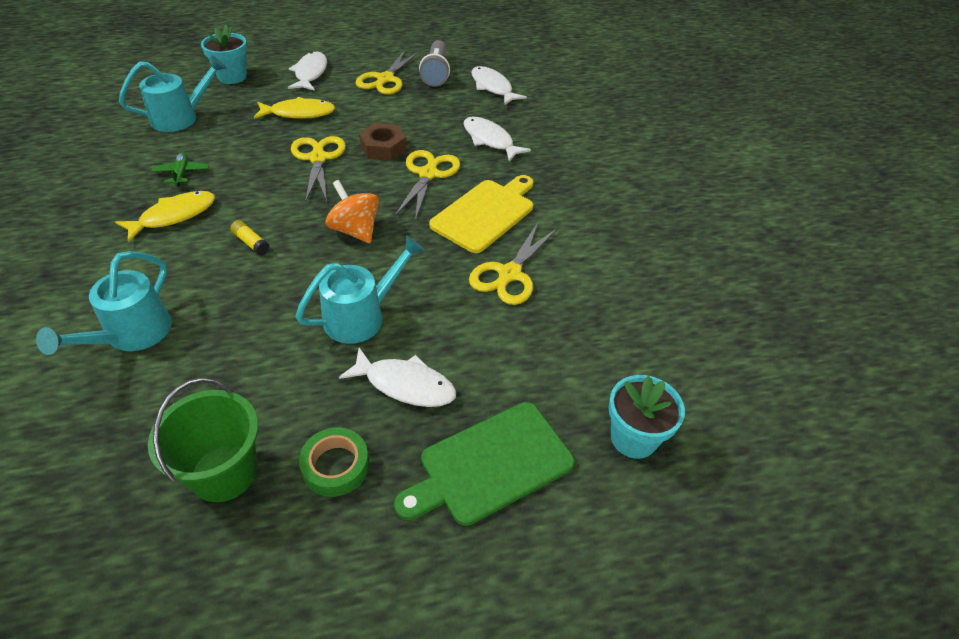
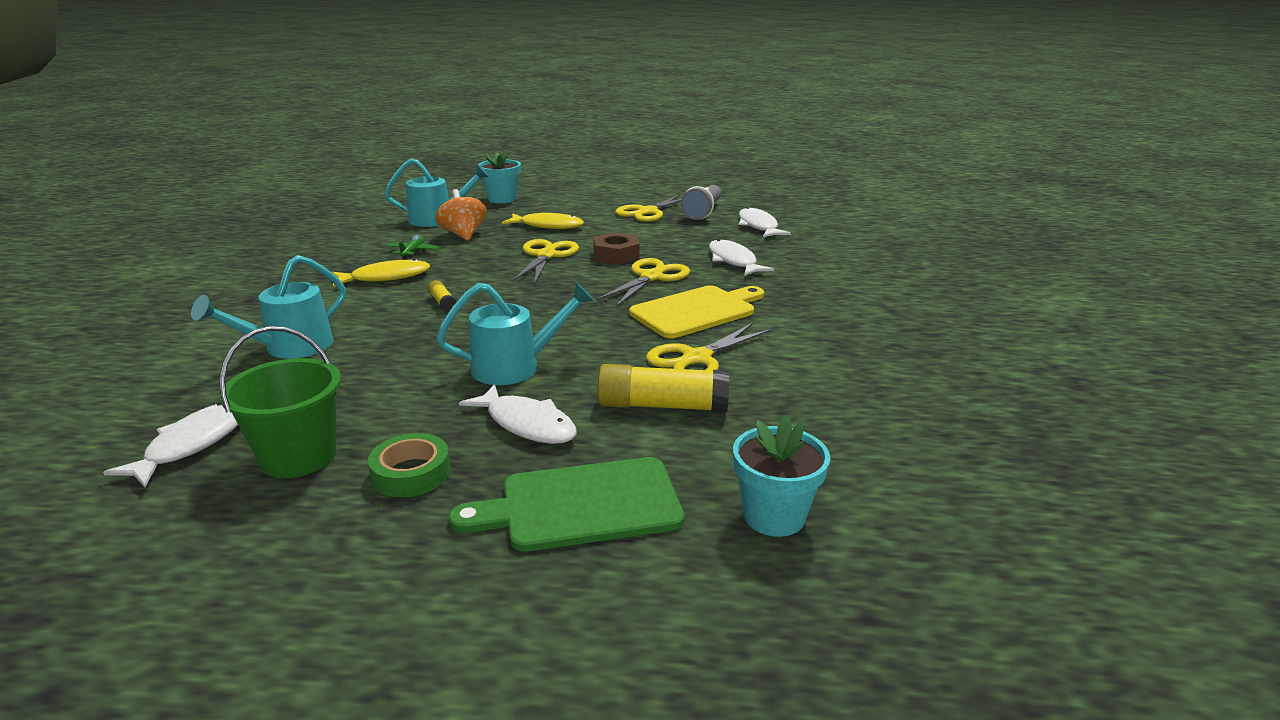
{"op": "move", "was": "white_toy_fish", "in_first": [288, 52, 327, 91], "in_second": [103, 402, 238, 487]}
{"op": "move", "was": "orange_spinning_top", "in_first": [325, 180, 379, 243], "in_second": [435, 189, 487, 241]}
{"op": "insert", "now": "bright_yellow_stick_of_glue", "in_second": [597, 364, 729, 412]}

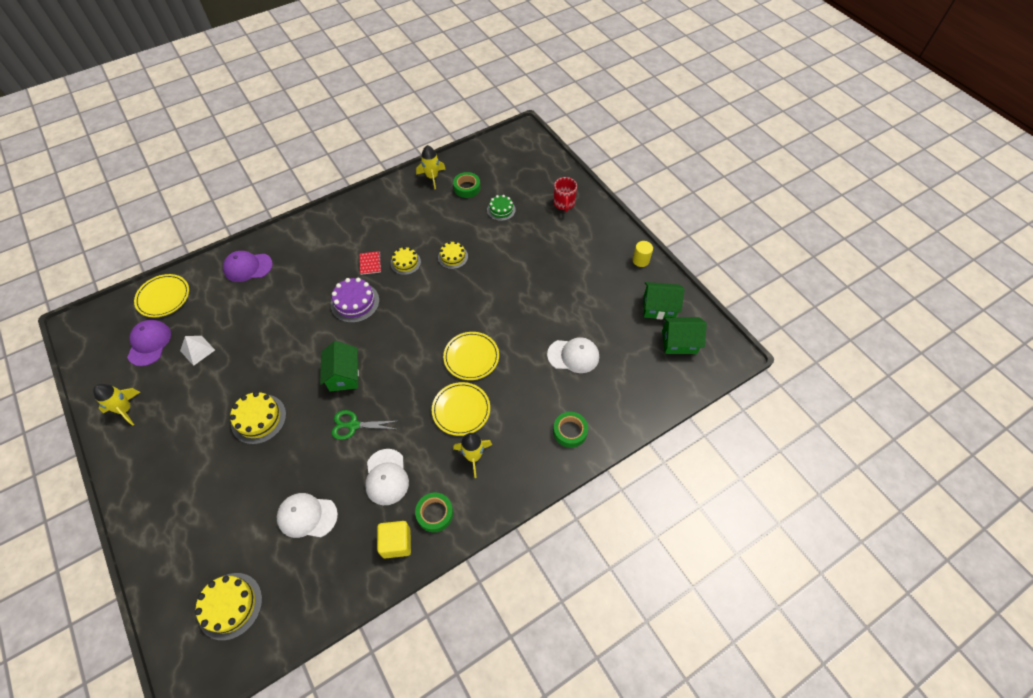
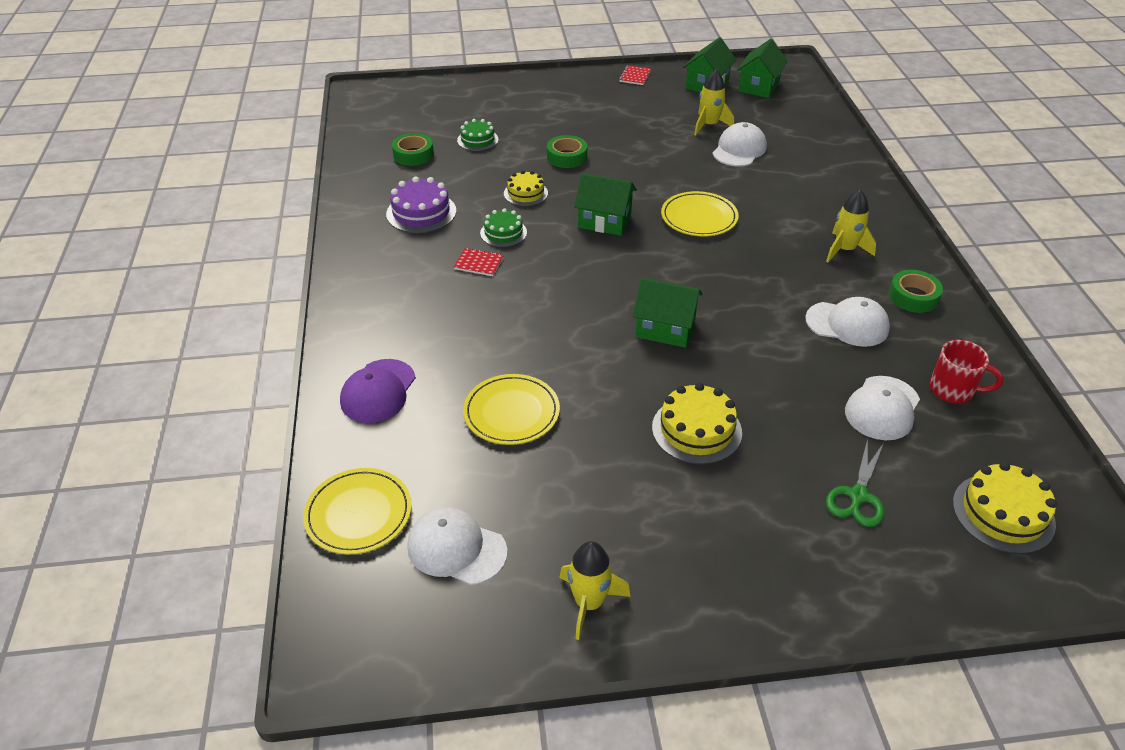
{"op": "move", "was": "purple_gateau", "in_first": [331, 278, 379, 323], "in_second": [386, 176, 456, 233]}
{"op": "recolor", "was": "purple_cap", "now": "white_cap", "in_first": [127, 320, 171, 366], "in_second": [407, 507, 508, 585]}
{"op": "move", "was": "bright_yellow_plate", "in_first": [432, 382, 490, 436], "in_second": [463, 374, 560, 445]}
{"op": "recolor", "was": "bright_yellow_gateau", "now": "emerald_gateau", "in_first": [391, 247, 421, 275], "in_second": [480, 208, 527, 247]}
{"op": "move", "was": "emerald_tape", "in_first": [553, 412, 588, 448], "in_second": [547, 135, 587, 168]}
{"op": "insert", "now": "emerald_house", "in_second": [574, 173, 637, 236]}
{"op": "replace", "was": "bright_yellow_solid_cylinder", "now": "crimson_notebook", "in_first": [632, 241, 653, 267], "in_second": [619, 65, 651, 85]}
{"op": "move", "was": "bright_yellow_rocket", "in_first": [416, 145, 446, 189], "in_second": [694, 70, 734, 135]}
{"op": "move", "was": "emerald_scissors", "in_first": [332, 410, 397, 440], "in_second": [826, 438, 884, 527]}
{"op": "move", "was": "crimson_coffee_mug", "in_first": [553, 177, 577, 212], "in_second": [929, 340, 1004, 403]}
{"op": "delete", "was": "white_pyramid", "in_first": [180, 336, 215, 366]}
{"op": "delete", "was": "bright_yellow_block", "in_first": [377, 521, 411, 558]}

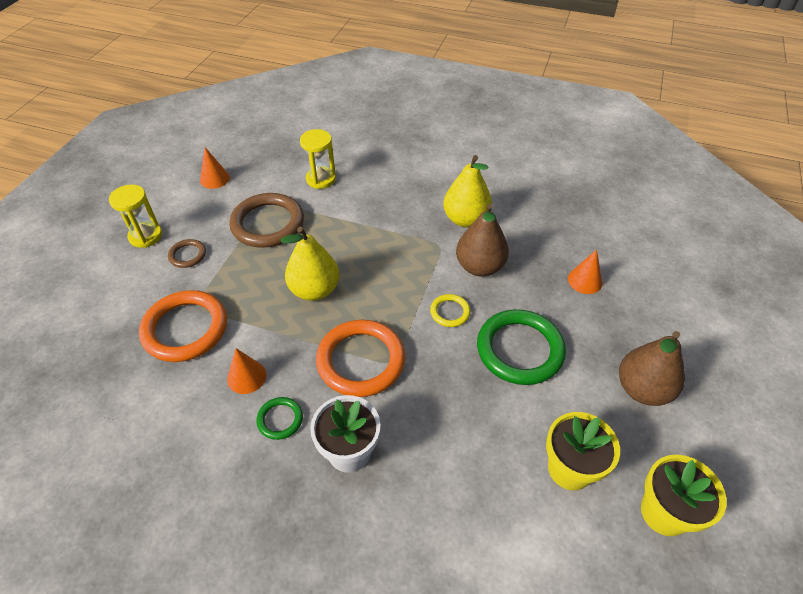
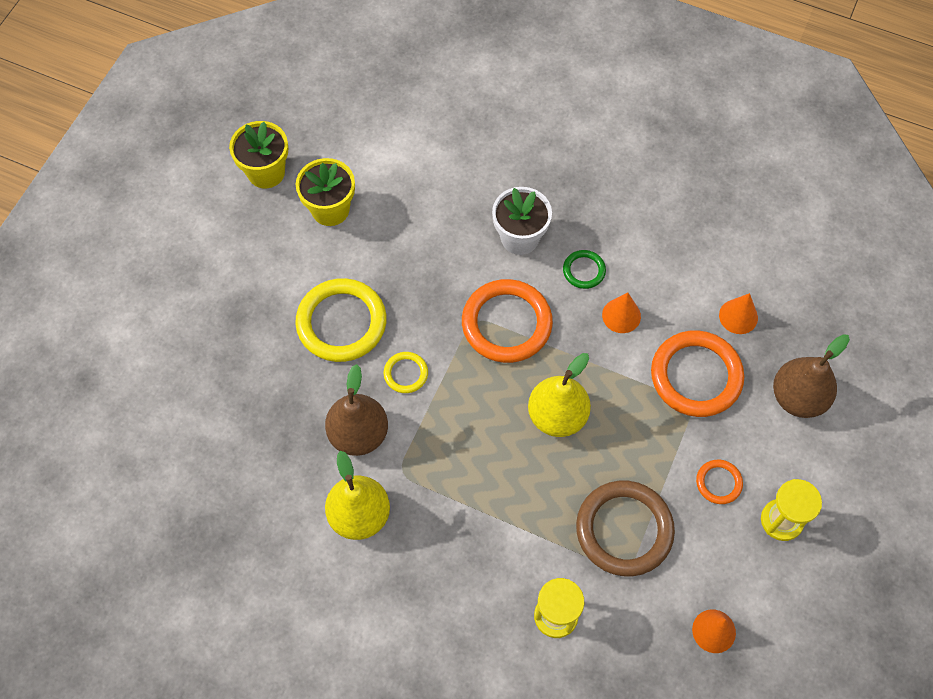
{"op": "recolor", "was": "emerald_torus", "now": "bright_yellow_torus", "in_first": [477, 309, 566, 385], "in_second": [295, 278, 387, 362]}
{"op": "recolor", "was": "dark_brown_torus", "now": "orange_torus", "in_first": [168, 239, 206, 268], "in_second": [696, 460, 743, 504]}
{"op": "move", "was": "orange_solid_cone", "in_first": [568, 250, 602, 294], "in_second": [719, 293, 758, 334]}
{"op": "move", "was": "dark_brown_pear_fruit", "in_first": [619, 331, 685, 406], "in_second": [773, 334, 850, 418]}

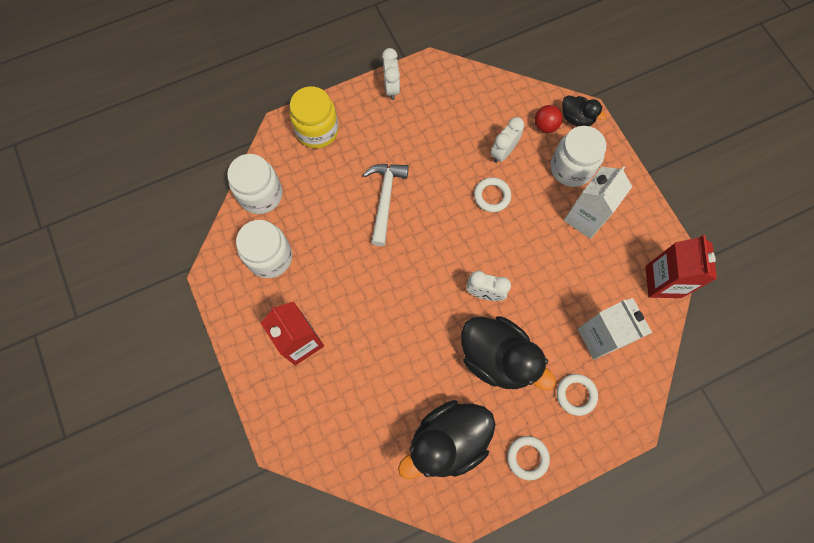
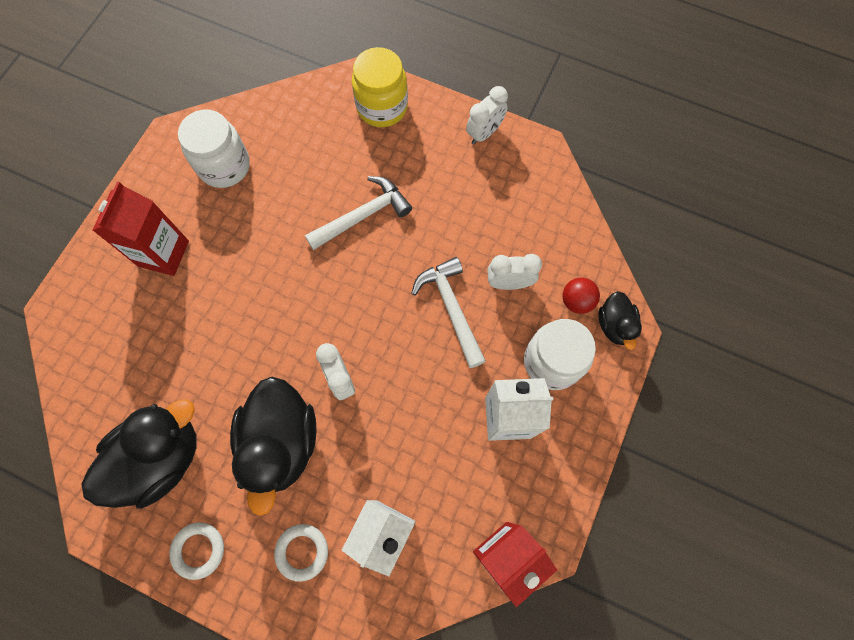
{"op": "rotate", "was": "ebony_toy_duck", "in_first": [398, 400, 496, 479], "in_second": [82, 399, 197, 509], "clockwise": 120}
{"op": "replace", "was": "white_torus", "now": "white_carpenter's_hammer", "in_first": [474, 177, 511, 212], "in_second": [411, 257, 486, 368]}
{"op": "delete", "was": "white_jar", "in_first": [227, 154, 282, 214]}

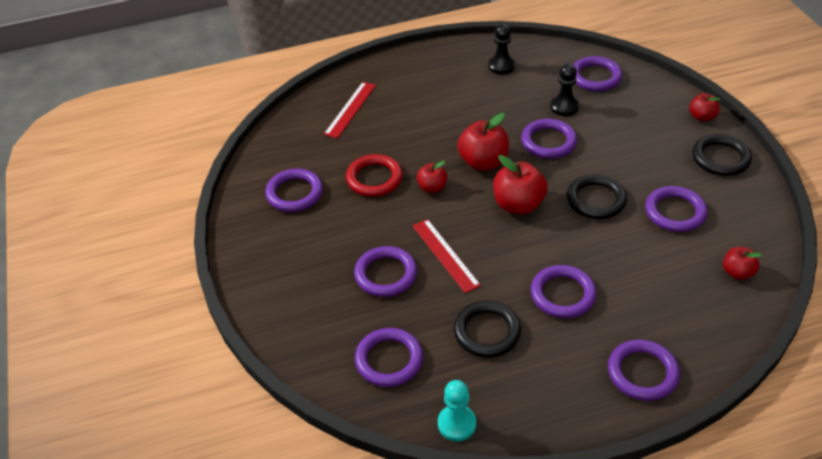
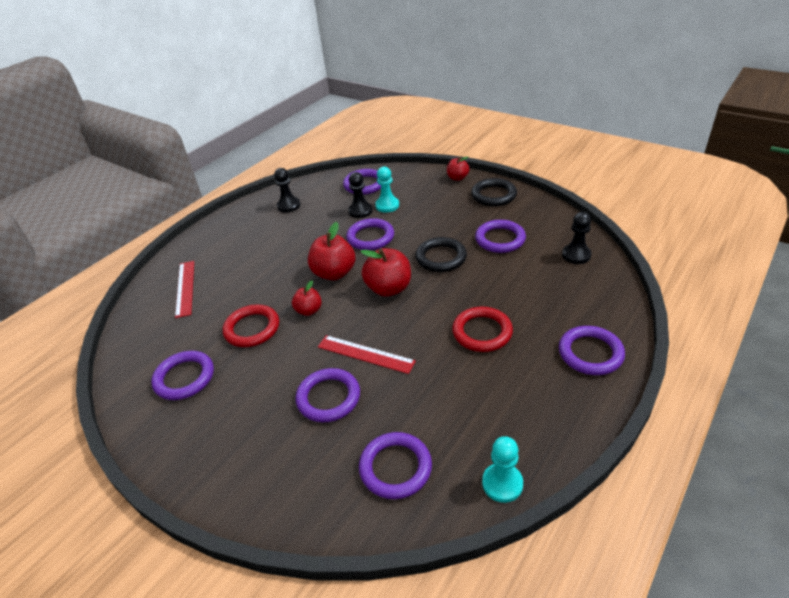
{"op": "insert", "now": "teal_game_pawn", "in_second": [375, 167, 399, 213]}
{"op": "recolor", "was": "purple_torus", "now": "crimson_torus", "in_first": [531, 265, 597, 318], "in_second": [452, 307, 513, 352]}
{"op": "replace", "was": "crimson_toy_apple", "now": "ebony_game_pawn", "in_first": [723, 247, 762, 280], "in_second": [562, 212, 591, 264]}
{"op": "delete", "was": "ebony_torus", "in_first": [454, 301, 521, 357]}

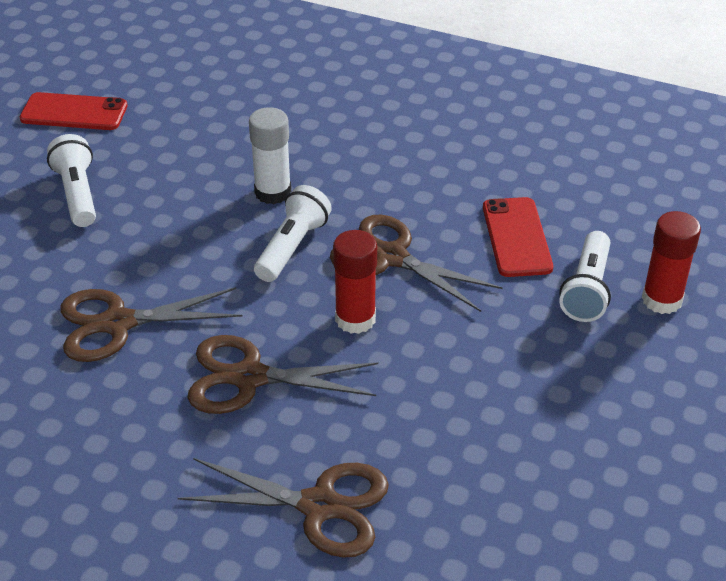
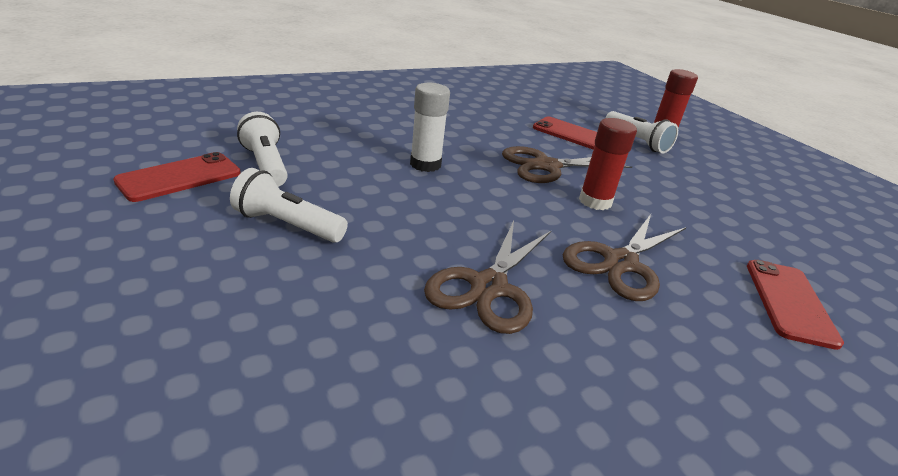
{"op": "move", "was": "white_flashlight", "in_first": [254, 185, 332, 282], "in_second": [237, 112, 288, 187]}
{"op": "replace", "was": "dark_brown_scissors", "now": "crimson_mobile_phone", "in_first": [178, 458, 389, 558], "in_second": [747, 260, 844, 350]}

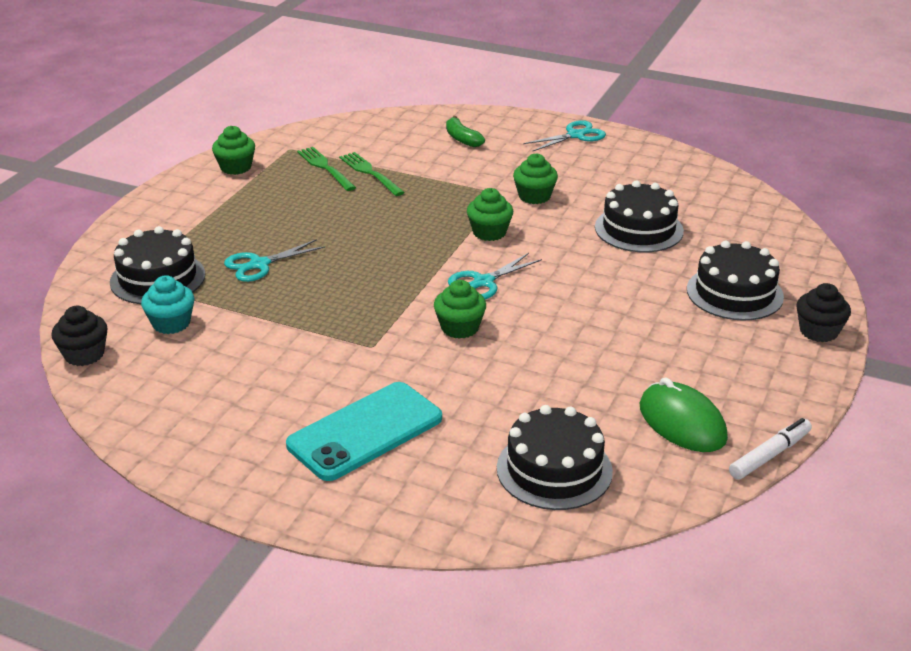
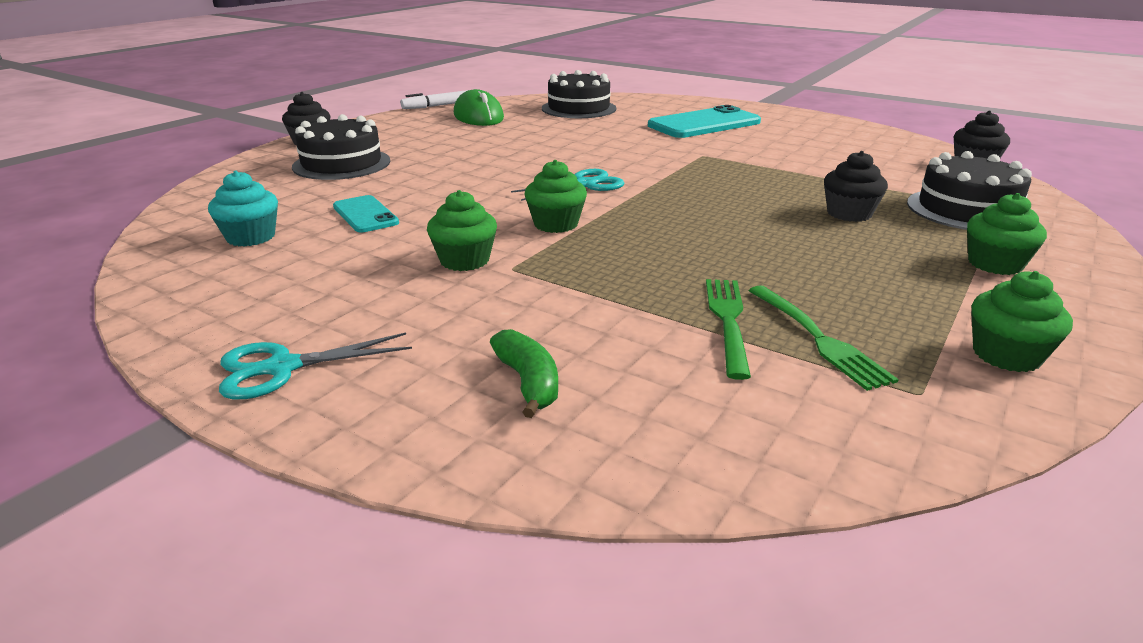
{"op": "move", "was": "teal_muffin", "in_first": [141, 275, 194, 334], "in_second": [208, 171, 278, 247]}
{"op": "replace", "was": "ebony_gateau", "now": "teal_mobile_phone", "in_first": [595, 181, 684, 252], "in_second": [333, 195, 399, 233]}
{"op": "rotate", "was": "emerald_dinner_fork", "in_first": [339, 152, 405, 196], "in_second": [706, 279, 751, 380], "clockwise": -150}
{"op": "replace", "was": "teal_scissors", "now": "ebony_muffin", "in_first": [224, 239, 325, 282], "in_second": [824, 151, 888, 222]}
{"op": "move", "was": "emerald_muffin", "in_first": [434, 280, 486, 339], "in_second": [967, 193, 1047, 275]}

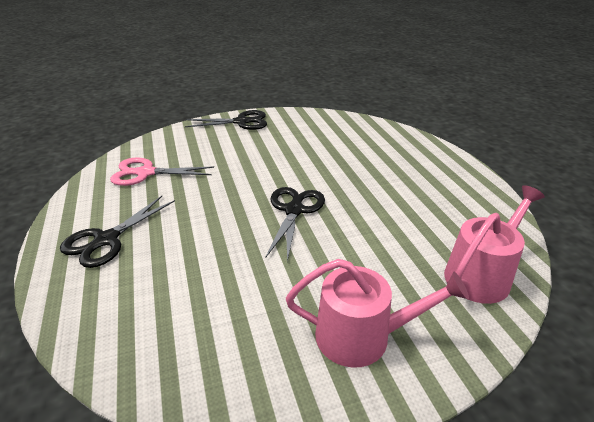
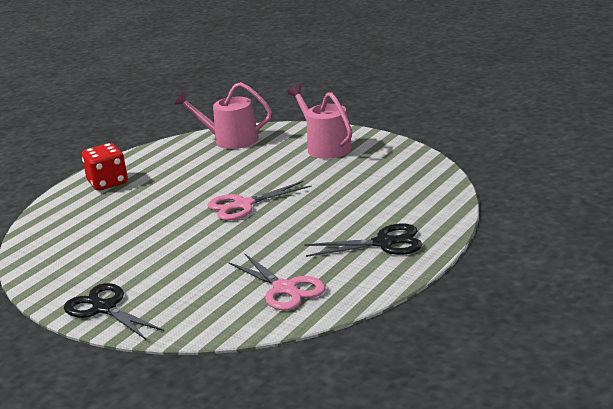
{"op": "insert", "now": "crimson_die", "in_second": [82, 143, 128, 191]}
{"op": "recolor", "was": "ebony_scissors", "now": "rosy_scissors", "in_first": [265, 187, 325, 262], "in_second": [208, 181, 312, 221]}

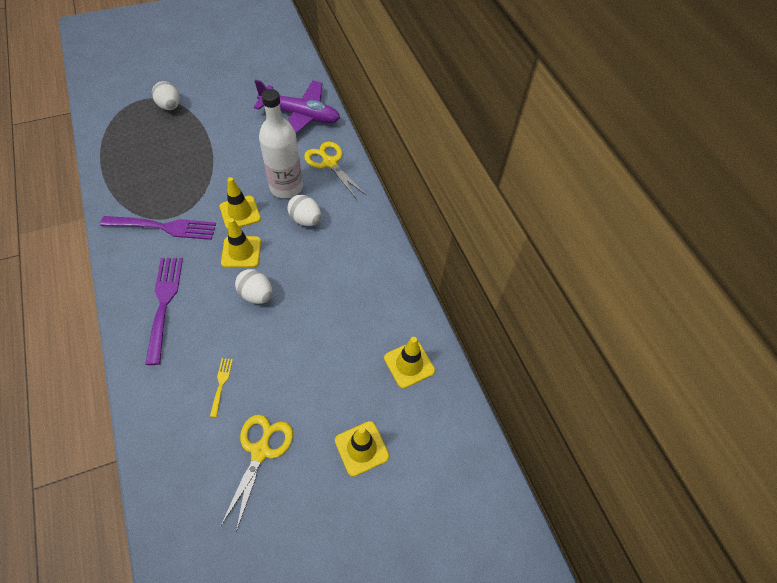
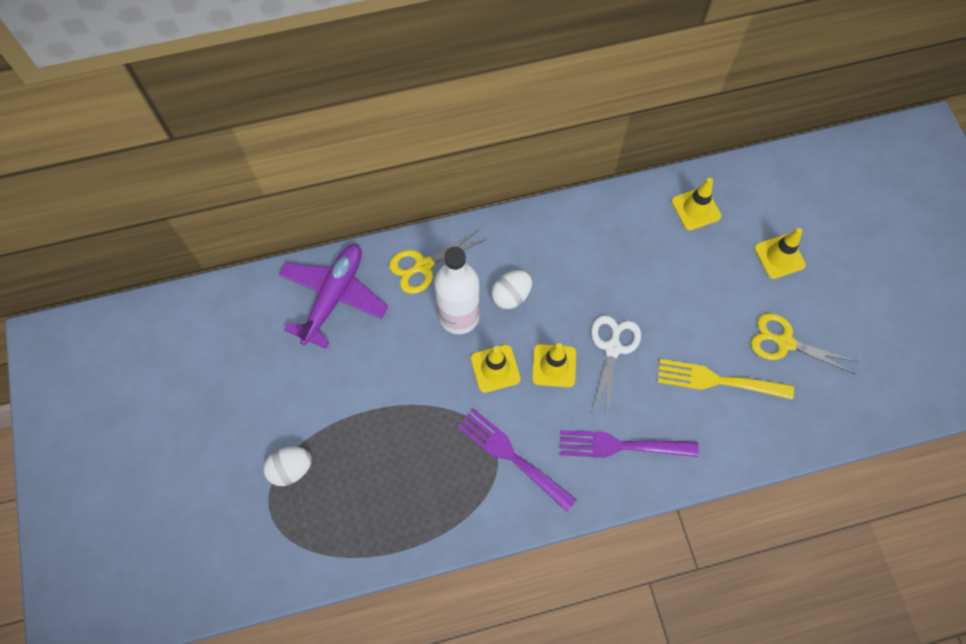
{"op": "rotate", "was": "purple_dinner_fork", "in_first": [100, 216, 216, 240], "in_second": [457, 408, 577, 512], "clockwise": -60}
{"op": "replace", "was": "white_egg", "now": "white_scissors", "in_first": [235, 269, 272, 304], "in_second": [591, 315, 641, 413]}
{"op": "resize", "was": "bright_yellow_dinner_fork", "in_first": [210, 358, 233, 417], "in_second": [657, 359, 794, 400], "ratio": 2.12}

